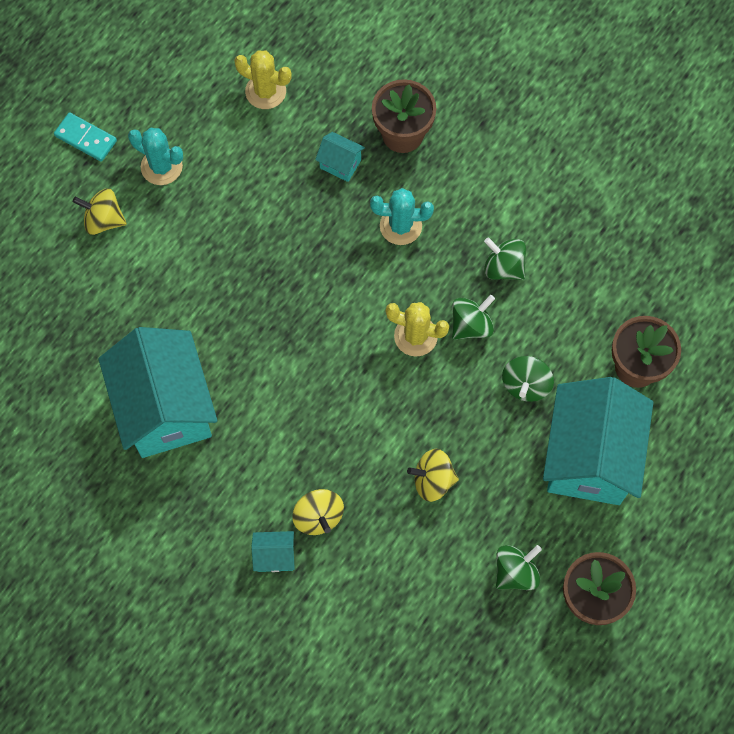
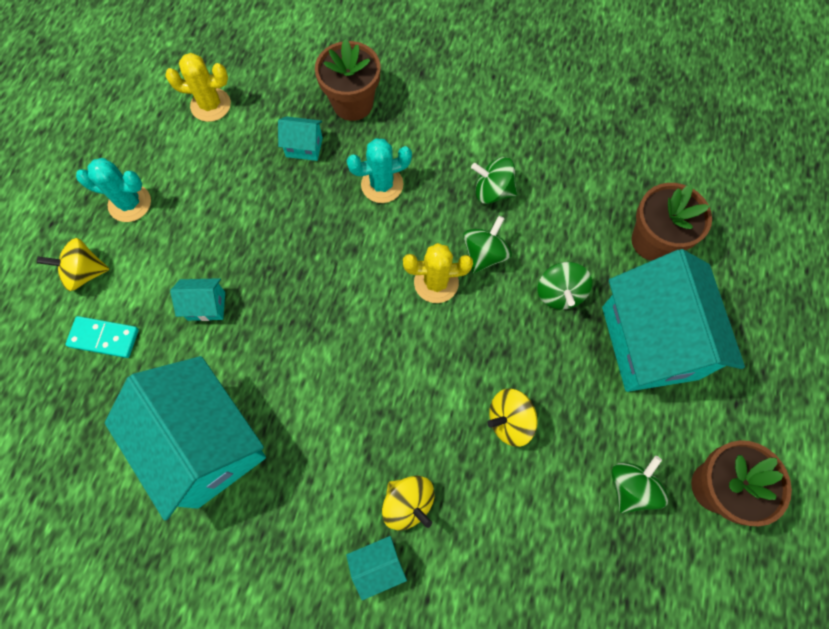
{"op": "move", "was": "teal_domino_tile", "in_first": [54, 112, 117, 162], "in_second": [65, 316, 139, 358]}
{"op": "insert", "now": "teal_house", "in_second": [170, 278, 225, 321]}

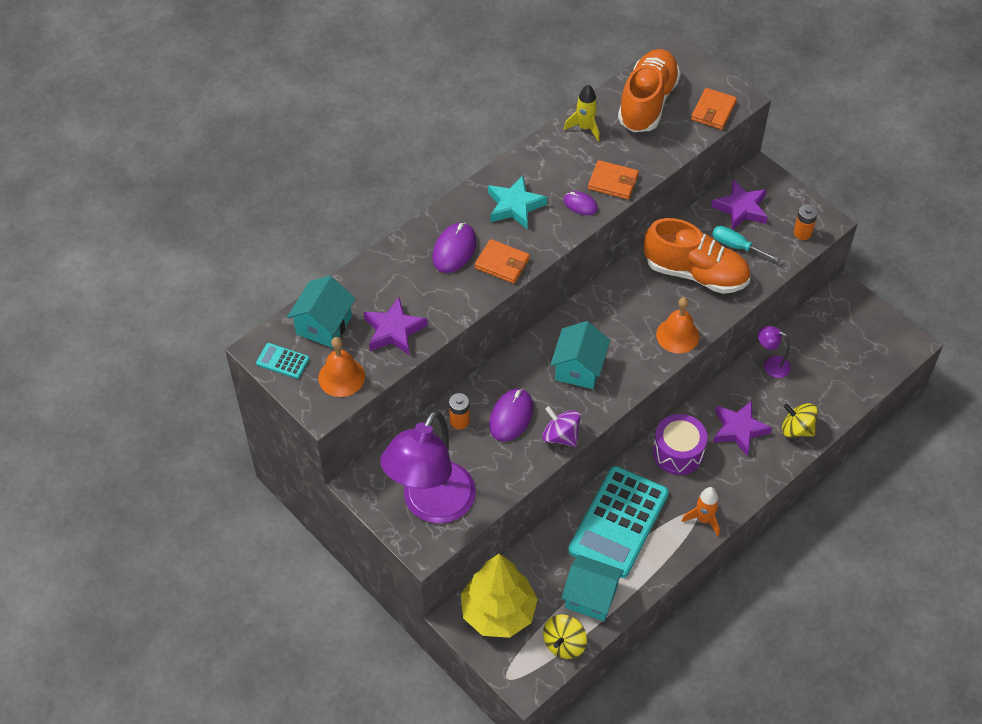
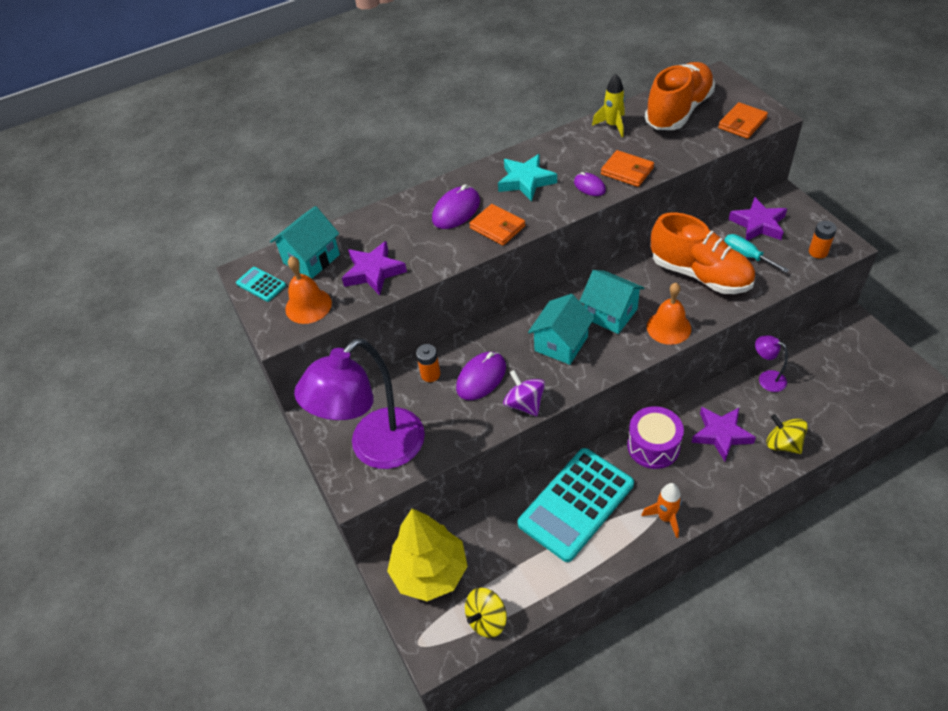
{"op": "move", "was": "teal_house", "in_first": [562, 555, 624, 621], "in_second": [580, 270, 644, 334]}

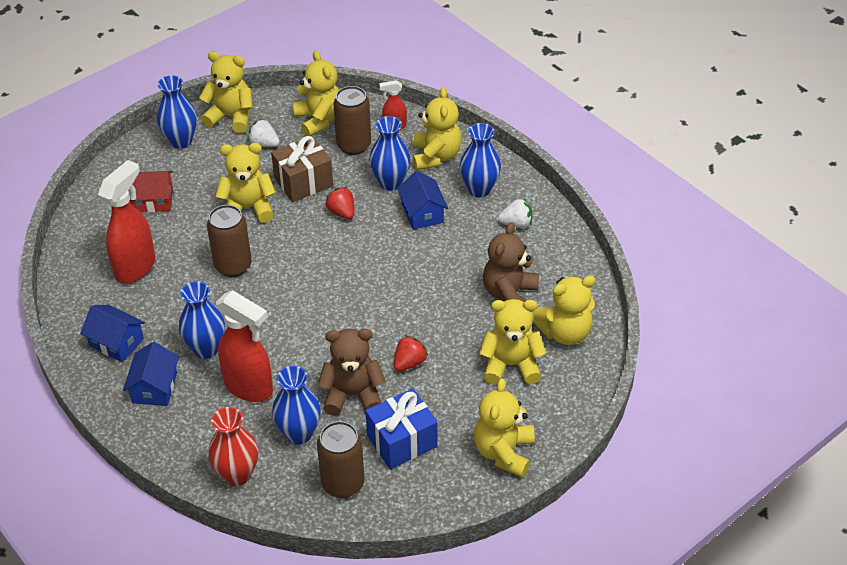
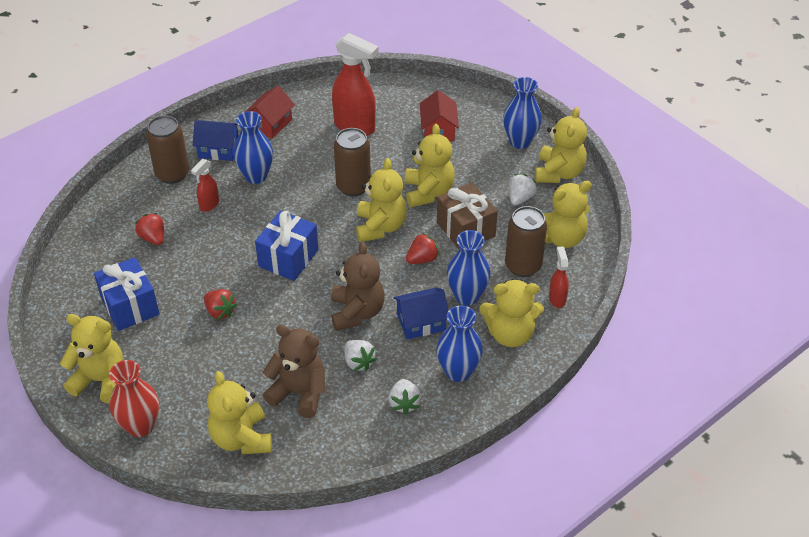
{"op": "move", "was": "crimson_vase", "in_first": [209, 407, 258, 486], "in_second": [109, 360, 159, 437]}
{"op": "replace", "was": "royal_blue_vase", "now": "crimson_berry", "in_first": [272, 366, 321, 444], "in_second": [135, 213, 164, 245]}
{"op": "move", "was": "dark_brown_can", "in_first": [317, 421, 364, 498], "in_second": [146, 115, 189, 184]}
{"op": "resize", "was": "crimson_sprayer", "in_first": [216, 290, 273, 402], "in_second": [191, 159, 219, 212], "ratio": 0.51}
{"op": "recolor", "was": "royal_blue_house", "now": "crimson_house", "in_first": [80, 305, 145, 362], "in_second": [245, 86, 295, 139]}
{"op": "insert", "now": "royal_blue_present", "in_second": [255, 211, 319, 281]}
{"op": "move", "was": "dark_brown_stuffed_bear", "in_first": [318, 328, 386, 416], "in_second": [331, 242, 385, 331]}
{"op": "insert", "now": "white_berry", "in_second": [344, 340, 377, 371]}
{"op": "move", "was": "bright_yellow_stuffed_bear", "in_first": [479, 299, 546, 385], "in_second": [356, 158, 407, 242]}

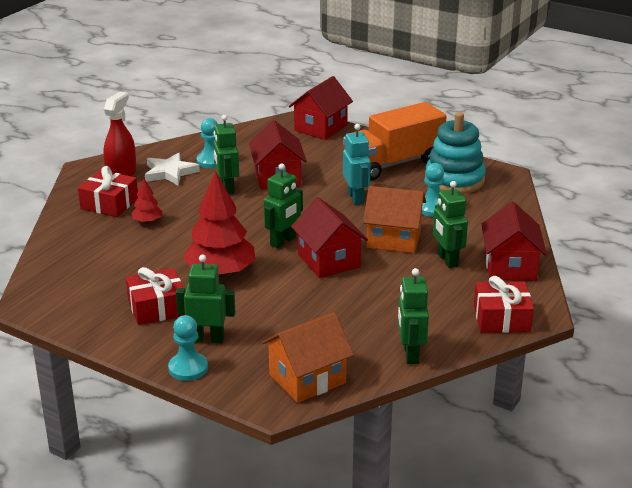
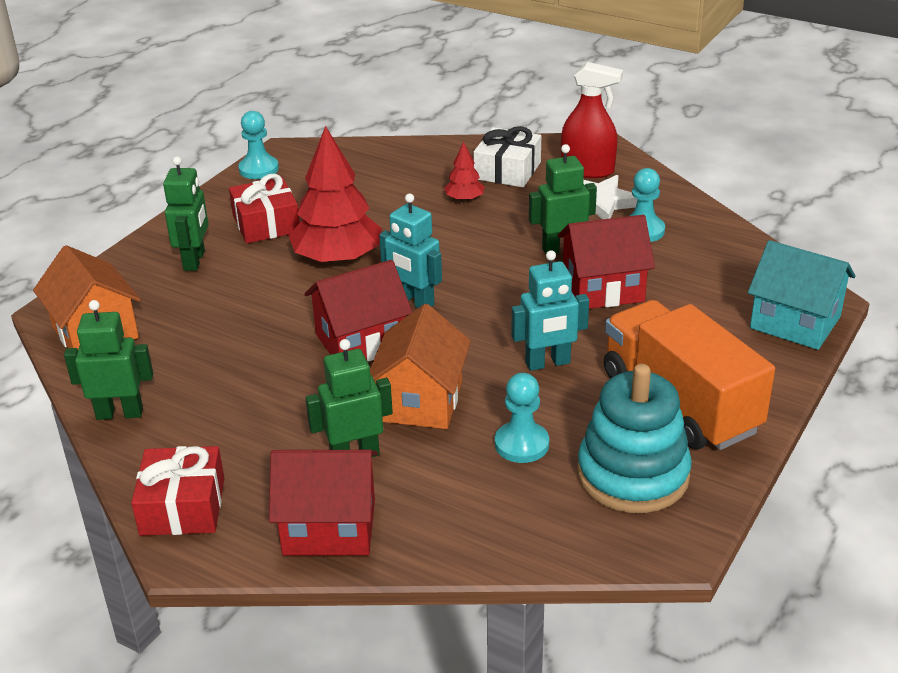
{"op": "move", "was": "teal_game_pawn", "in_first": [168, 315, 208, 381], "in_second": [238, 111, 279, 179]}
{"op": "recolor", "was": "emerald_robot", "now": "teal_robot", "in_first": [264, 163, 303, 248], "in_second": [379, 193, 442, 308]}
{"op": "recolor", "was": "crimson_present", "now": "white_present", "in_first": [78, 166, 138, 217], "in_second": [473, 126, 541, 187]}
{"op": "recolor", "was": "crimson_house", "now": "teal_house", "in_first": [289, 76, 353, 140], "in_second": [748, 240, 856, 350]}

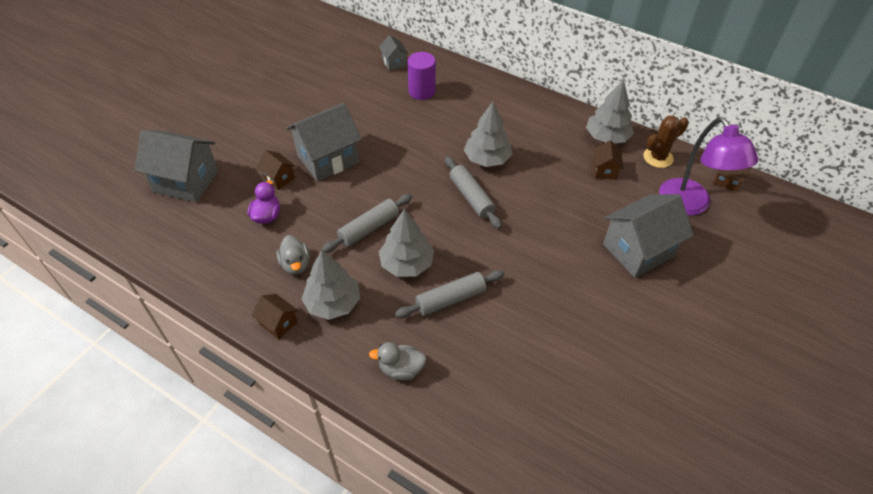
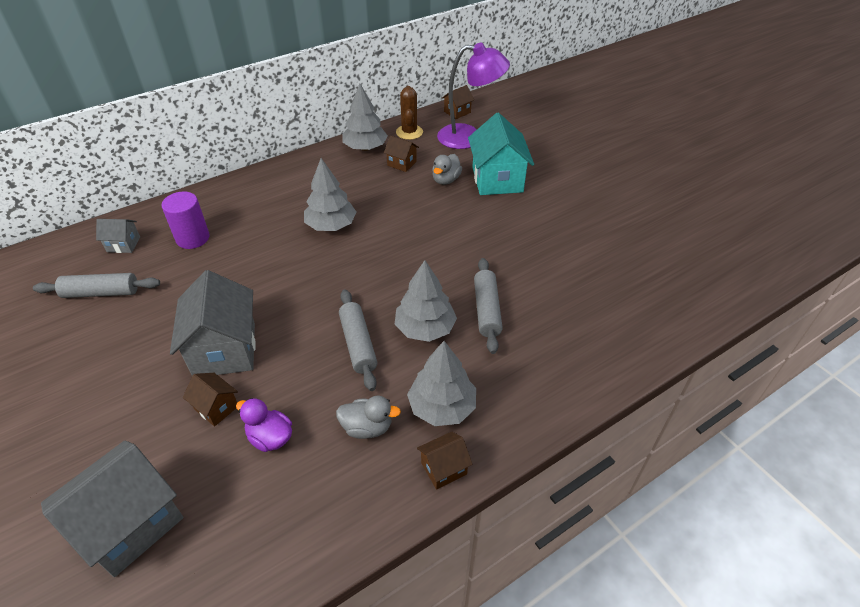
{"op": "move", "was": "grey_rolling_pin", "in_first": [445, 156, 502, 229], "in_second": [33, 273, 160, 298]}
{"op": "rotate", "was": "dark_brown_house", "in_first": [257, 150, 296, 190], "in_second": [183, 373, 238, 427], "clockwise": 60}
{"op": "move", "was": "grey_toy_duck", "in_first": [369, 342, 427, 380], "in_second": [432, 154, 462, 185]}
{"op": "recolor", "was": "grey_house", "now": "teal_house", "in_first": [603, 194, 694, 278], "in_second": [468, 113, 534, 195]}

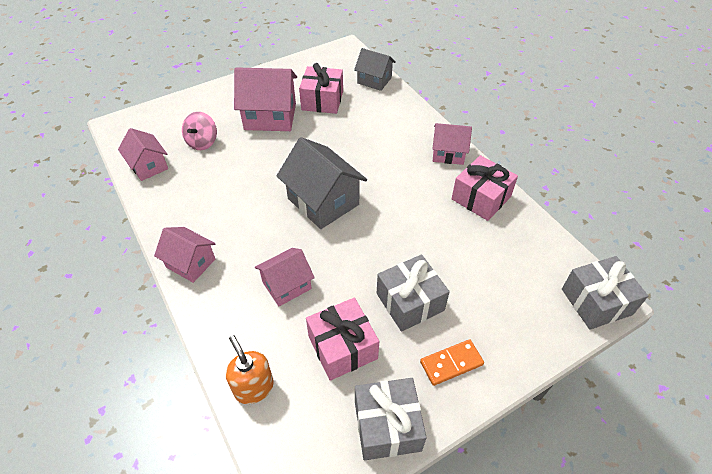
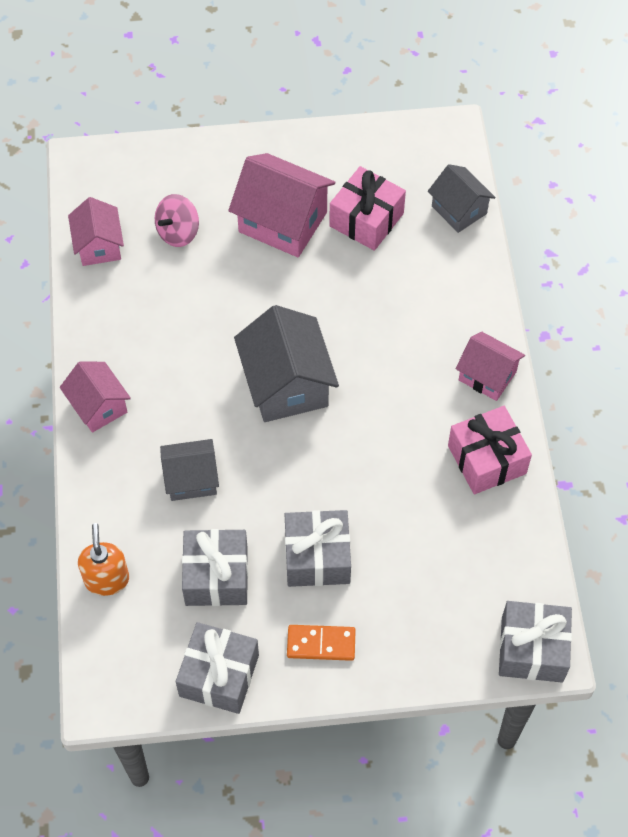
{"op": "recolor", "was": "rosy_house", "now": "grey_house", "in_first": [255, 248, 315, 306], "in_second": [160, 439, 219, 501]}
{"op": "recolor", "was": "rosy_present", "now": "grey_present", "in_first": [306, 298, 379, 381], "in_second": [182, 529, 248, 606]}

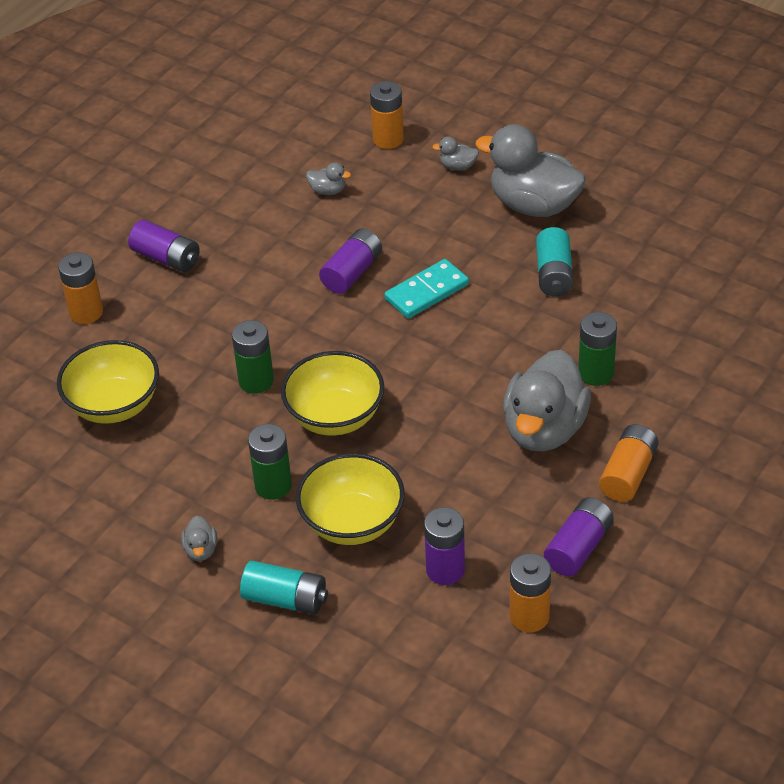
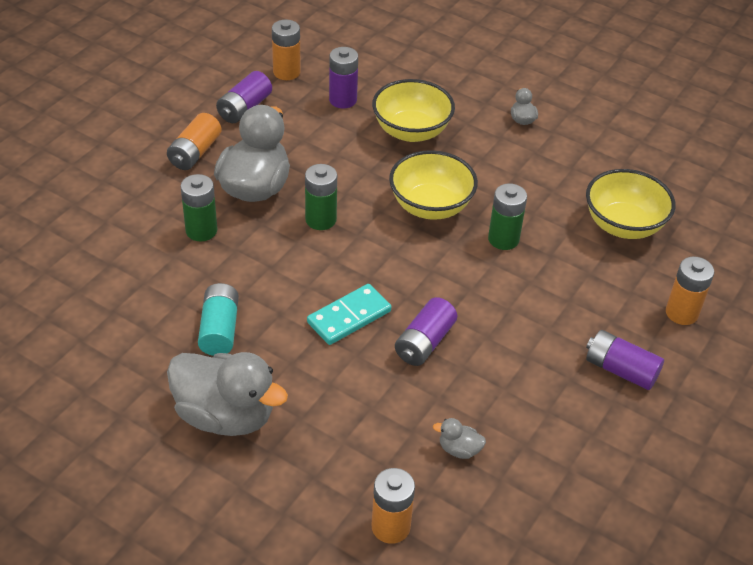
{"op": "move", "was": "emerald_power_cell", "in_first": [248, 424, 292, 500], "in_second": [305, 164, 337, 230]}
{"op": "delete", "was": "teal_power_cell", "in_first": [240, 561, 328, 615]}
{"op": "delete", "was": "grey_toy_duck", "in_first": [432, 136, 479, 170]}

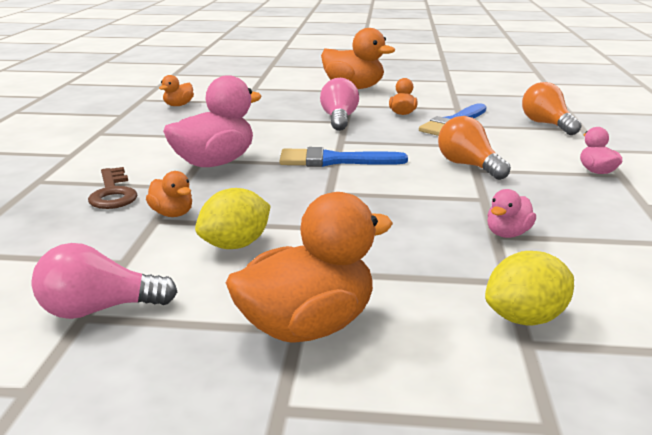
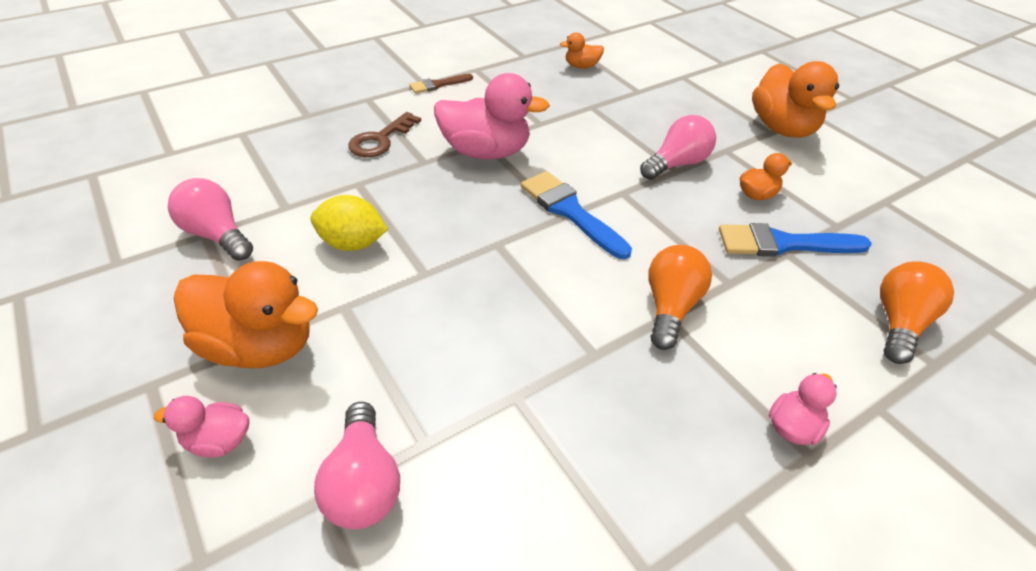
{"op": "move", "was": "rosy_toy_duck", "in_first": [487, 189, 536, 238], "in_second": [154, 396, 249, 458]}
{"op": "replace", "was": "bright_yellow_toy_lemon", "now": "rosy_lightbulb", "in_first": [485, 251, 574, 325], "in_second": [314, 402, 400, 529]}
{"op": "insert", "now": "dark_brown_paintbrush", "in_second": [409, 74, 473, 94]}
{"op": "delete", "was": "orange_toy_duck", "in_first": [146, 171, 192, 217]}

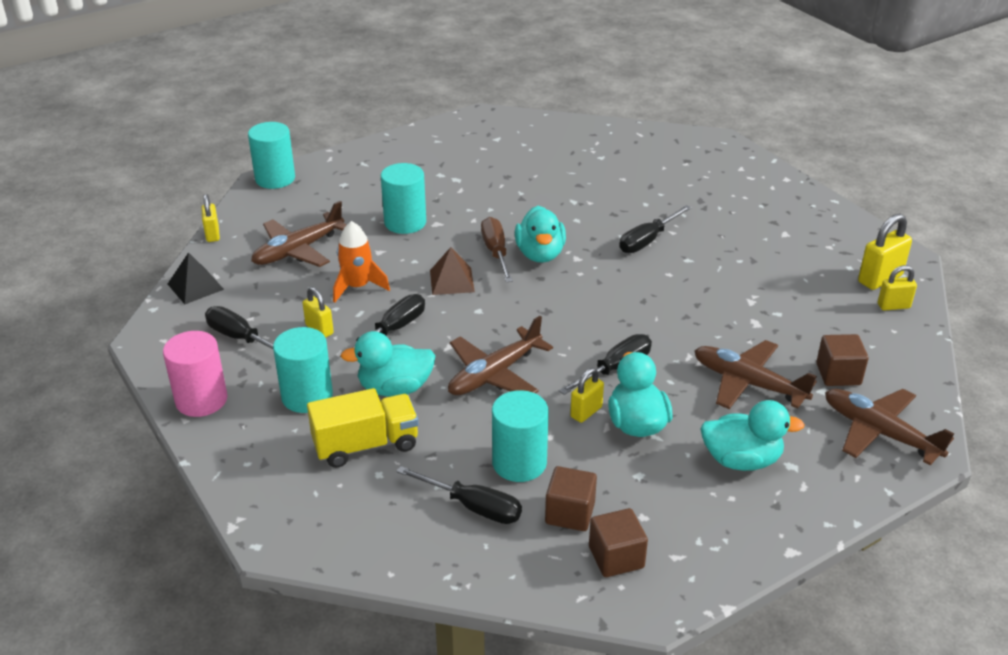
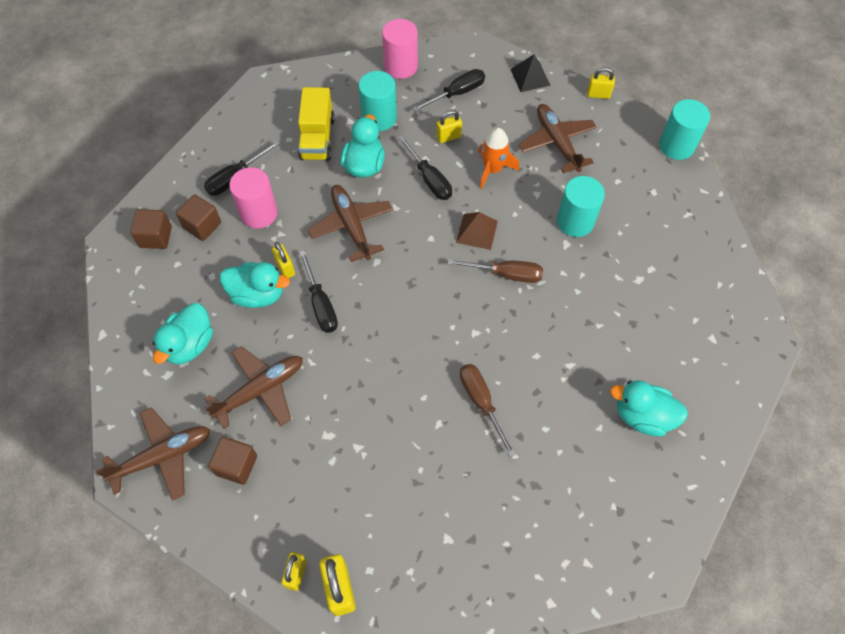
{"op": "recolor", "was": "teal_solid_cylinder", "now": "rosy_solid_cylinder", "in_first": [492, 390, 549, 482], "in_second": [229, 167, 278, 229]}
{"op": "recolor", "was": "ebony_flat_screwdriver", "now": "dark_brown_flat_screwdriver", "in_first": [619, 205, 691, 253], "in_second": [460, 364, 516, 457]}
{"op": "move", "was": "teal_toy_duck", "in_first": [515, 206, 566, 263], "in_second": [610, 380, 688, 436]}

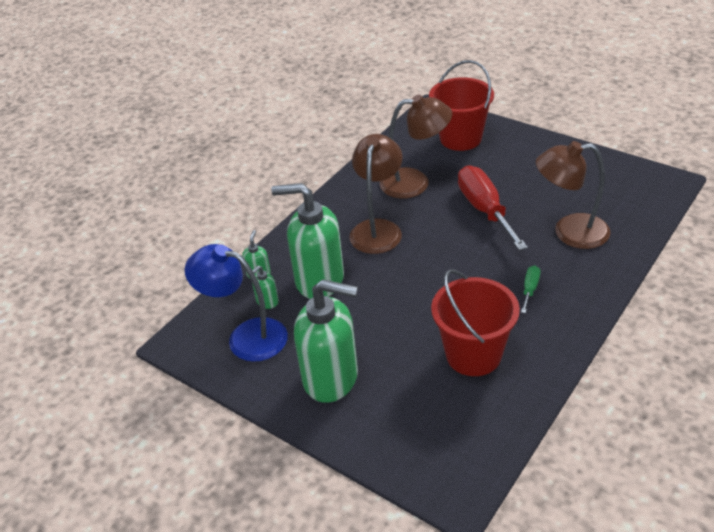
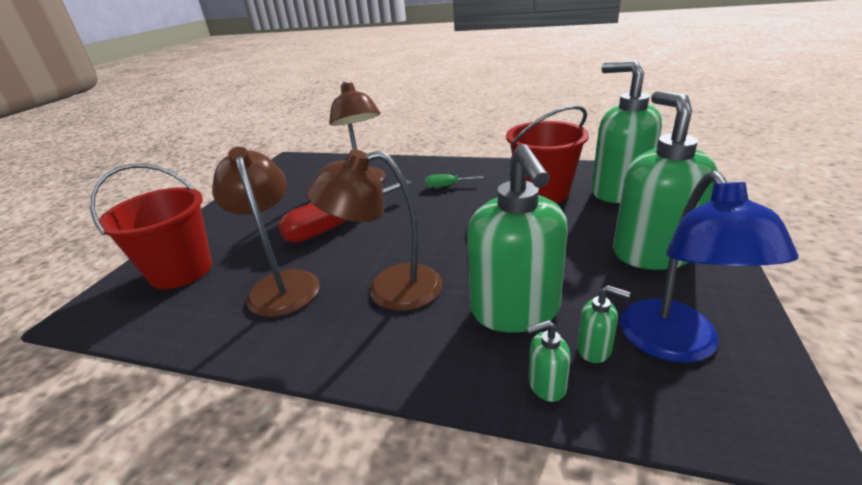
{"op": "insert", "now": "emerald_soap_dispenser", "in_second": [592, 60, 662, 203]}

